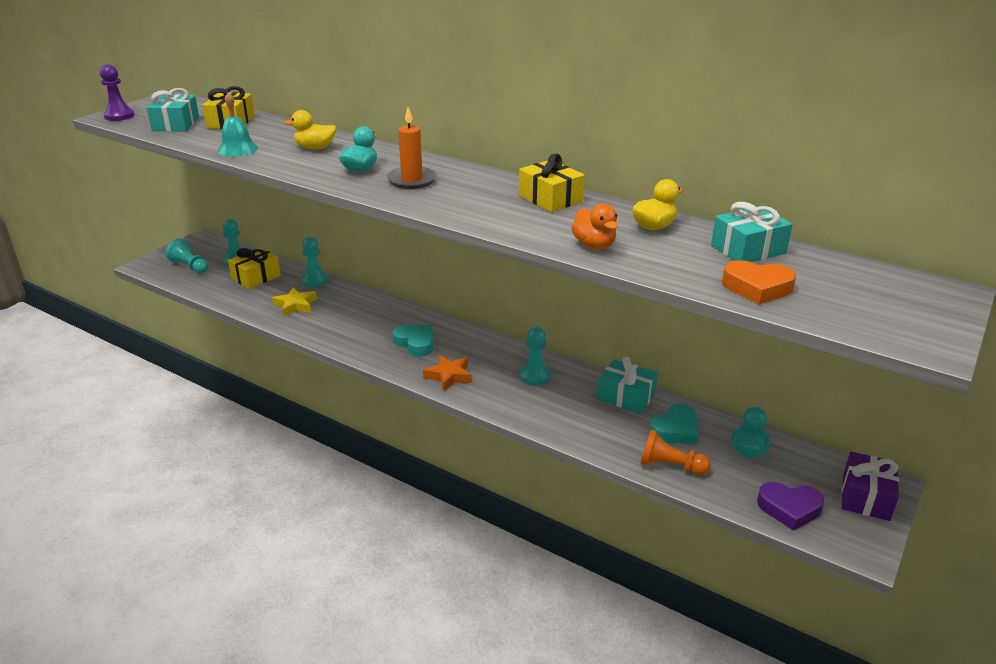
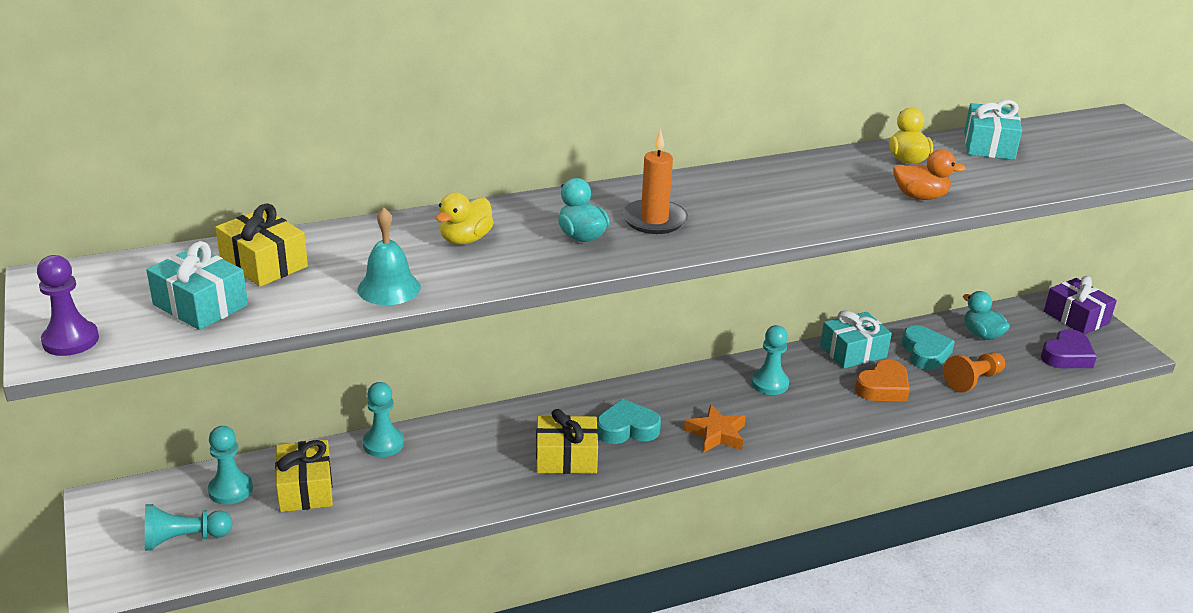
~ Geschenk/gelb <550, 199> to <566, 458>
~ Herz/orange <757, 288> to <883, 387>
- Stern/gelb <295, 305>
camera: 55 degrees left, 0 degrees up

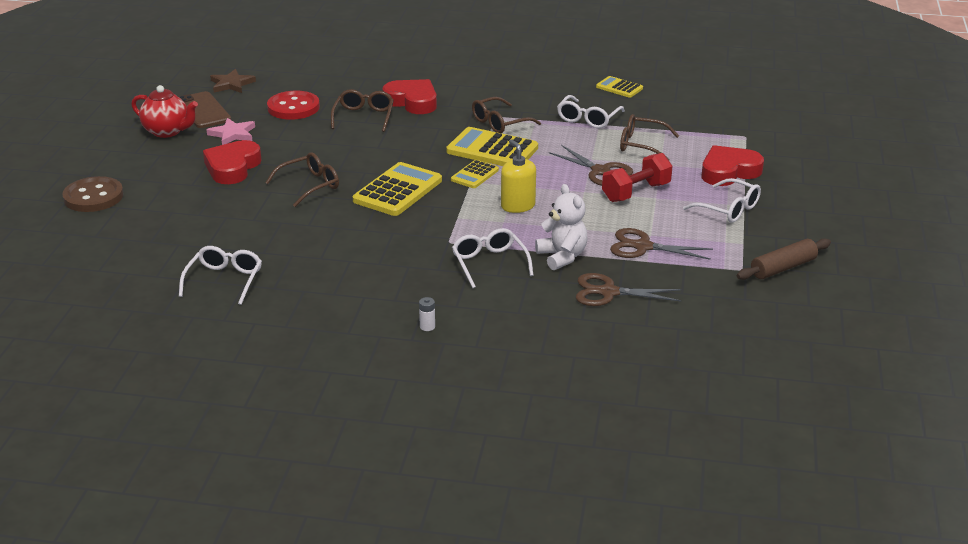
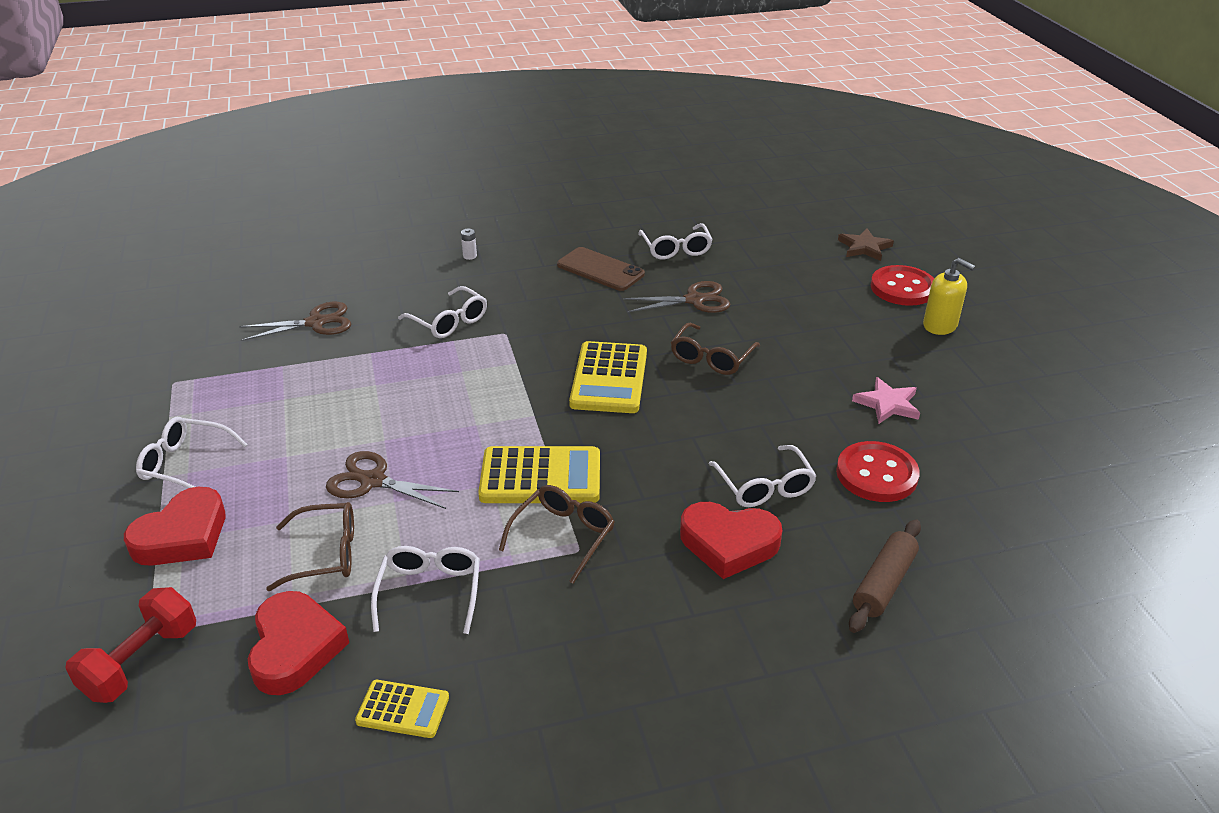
~ Stern/braun <231, 84> to <864, 247>
- Teekanne/rot <167, 131>
~ Brille/braun <364, 117> to Brille/weiß <765, 487>
~ Handy/braun <203, 110> to <600, 269>
~ Seifenspender/gelb <518, 206> to <940, 325>
~ Herz/rot <232, 167> to <295, 648>
~ Hantel/rot <636, 192> to <141, 661>
- Taschenrechner/gelb <474, 175>
~ Knopf/braun <93, 197> to Knopf/rot <902, 288>
- Teddybär/weiß <562, 257>
~ Schere/braun <643, 247> to <694, 300>
~ Nudelholz/braun <783, 268> to <884, 584>
camera: 155 degrees right, 5 degrees up

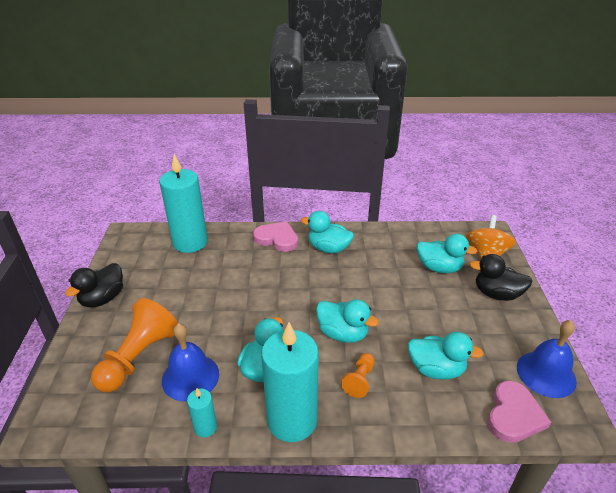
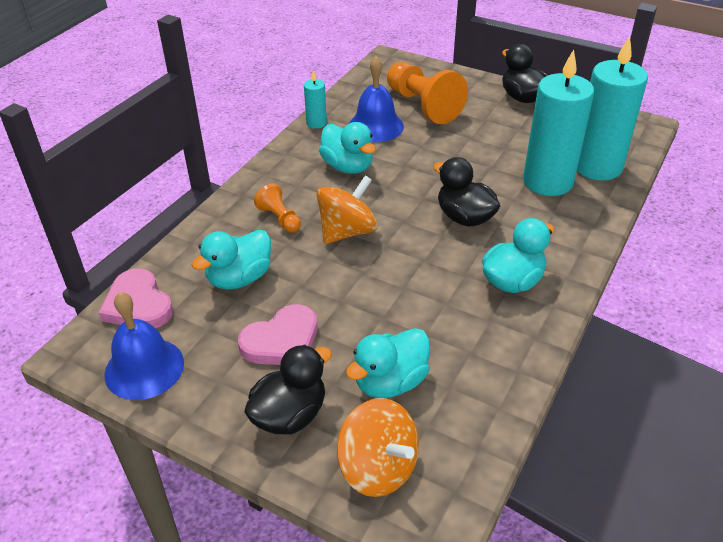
~ Herz/rosa <277, 239> to <282, 341>
~ Ente/türkis <343, 334> to Kreisel/orange <347, 231>
~ Kerze/türkis <292, 420> to <547, 181>
+ Ente/schwarz <464, 217>
camera: 120 degrees right, 5 degrees up

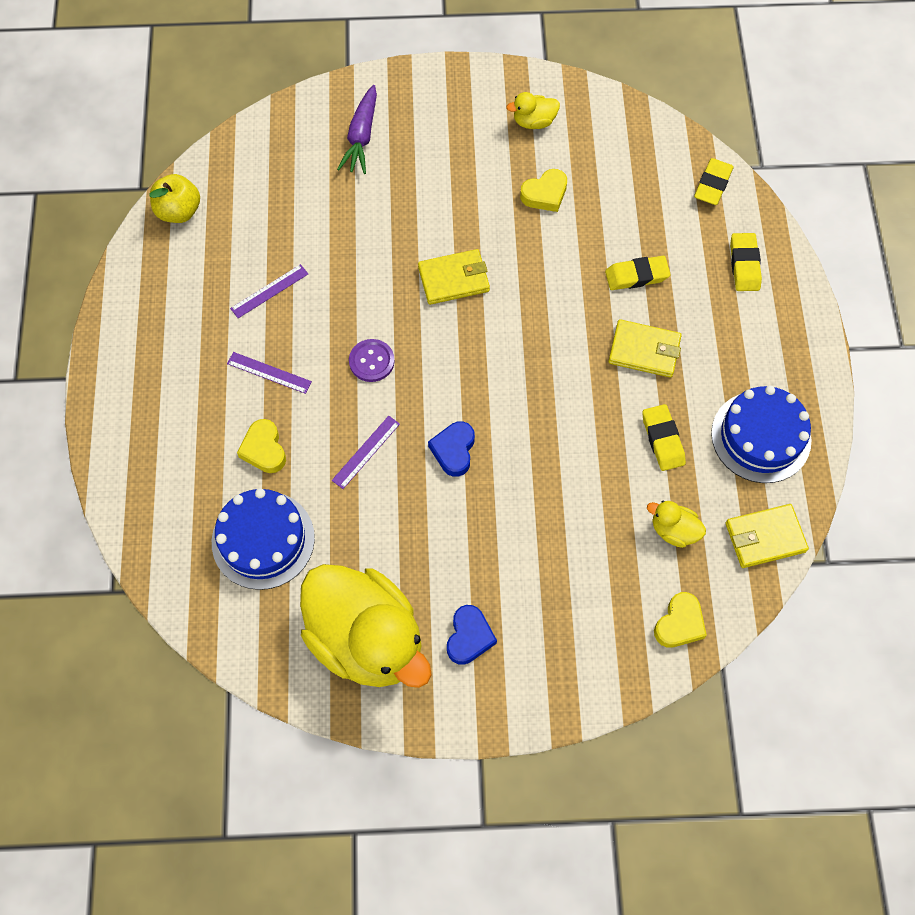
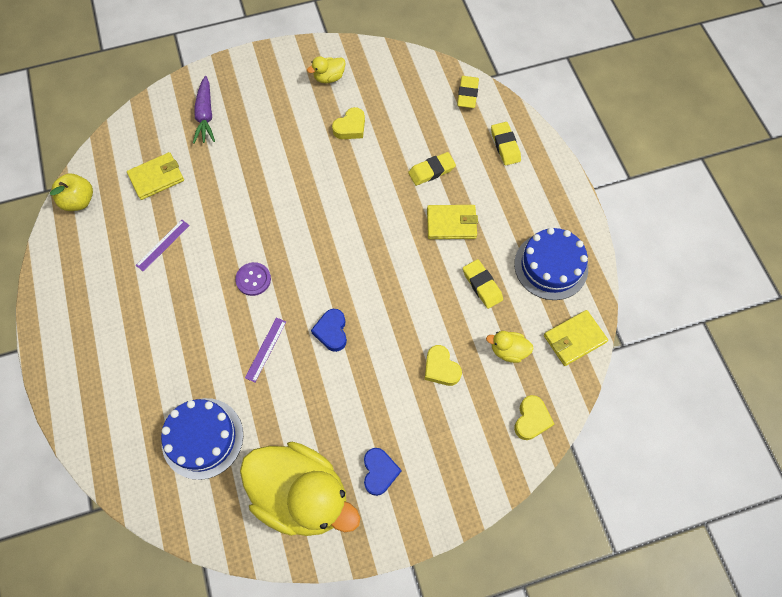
~ Geldbörse/gelb <453, 279> to <156, 177>
- Lineal/lila <269, 372>
~ Herz/gelb <264, 449> to <441, 368>
camera: 15 degrees left, 0 degrees up

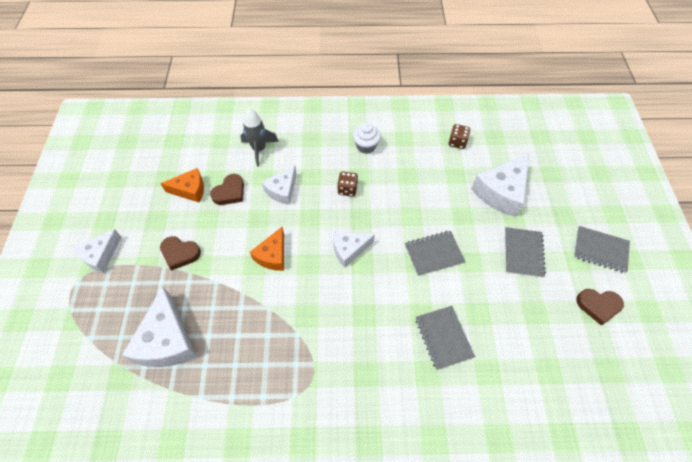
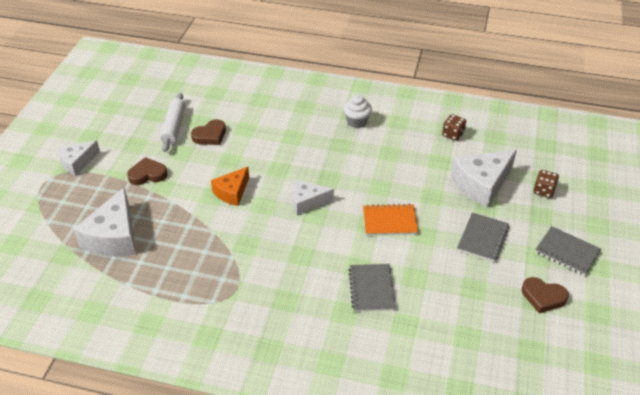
- Rakete/grau <259, 149>
- Käse/weiß <282, 190>
~ Käse/orange <190, 190> to Nudelholz/weiß <174, 127>
~ Spielwürfel/braun <347, 189> to <543, 191>
~ Notizbuch/grau <434, 254> to Notizbuch/orange <389, 221>
~ Herz/braun <180, 253> = <147, 174> 135 degrees clockwise
camera: 15 degrees right, 15 degrees down

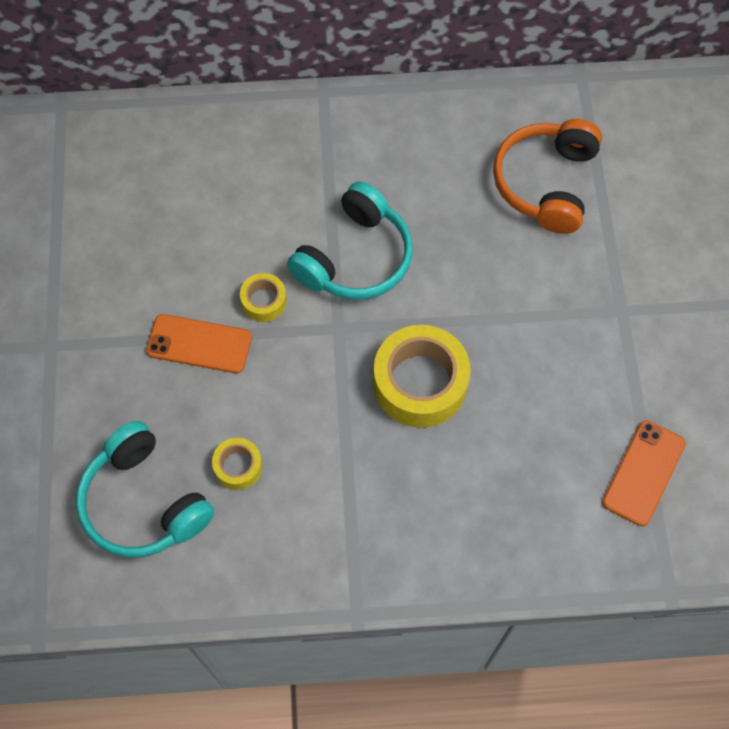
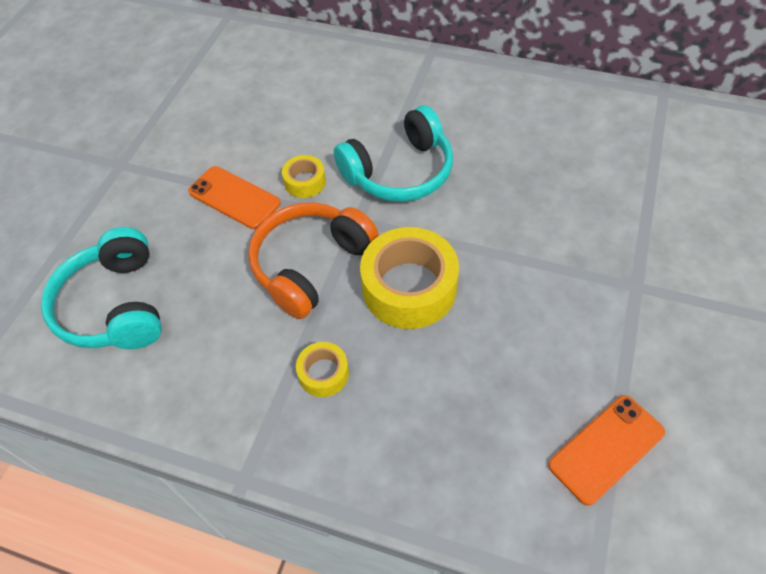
~ Kopfhörer/orange <546, 183> to <311, 265>
~ Klebeband/gelb <238, 466> to <323, 373>
camera: 25 degrees right, 10 degrees down

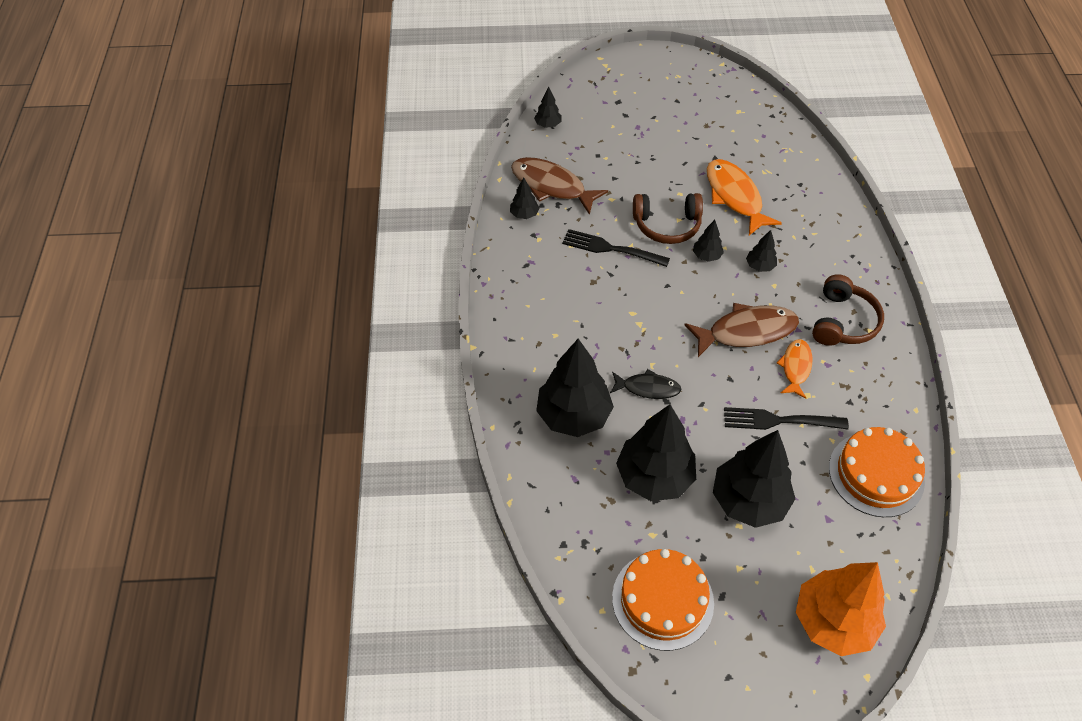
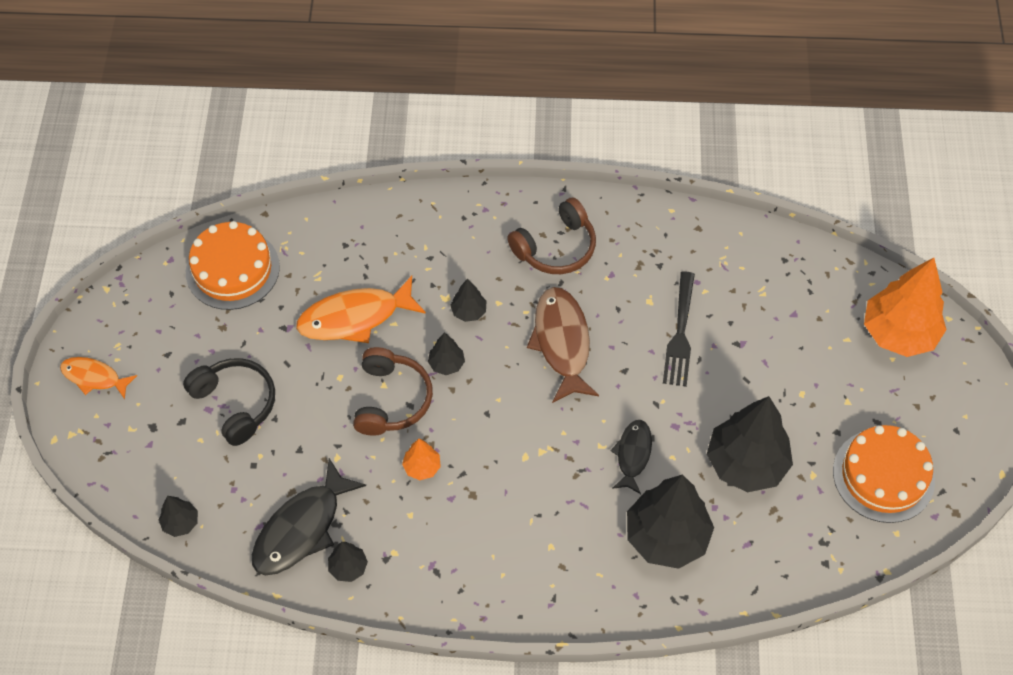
~ Fisch/braun <552, 186> to Fisch/schwarz <302, 528>
~ Gabel/schwarz <612, 249> to Baum/orange <422, 467>
~ Kopfhörer/braun <843, 321> = <556, 247> 120 degrees clockwise
~ Fisch/orange <795, 367> to <94, 377>
~ Kuchen/orange <876, 474> to <232, 269>
- Baum/schwarz <749, 501>
+ Kopfhörer/schwarz <235, 403>
camera: 85 degrees left, 5 degrees up

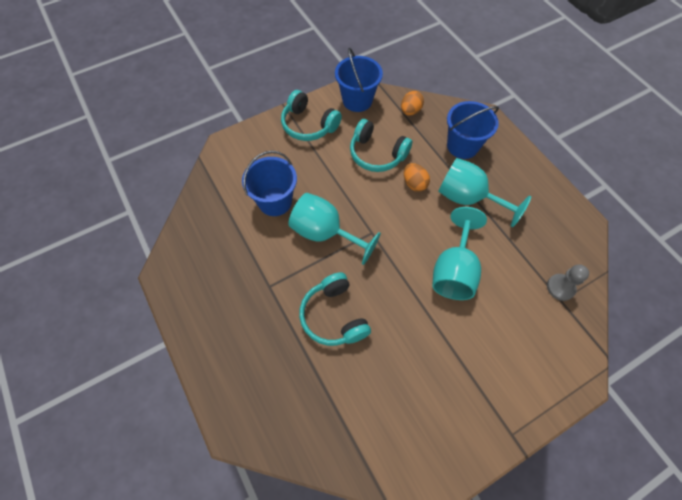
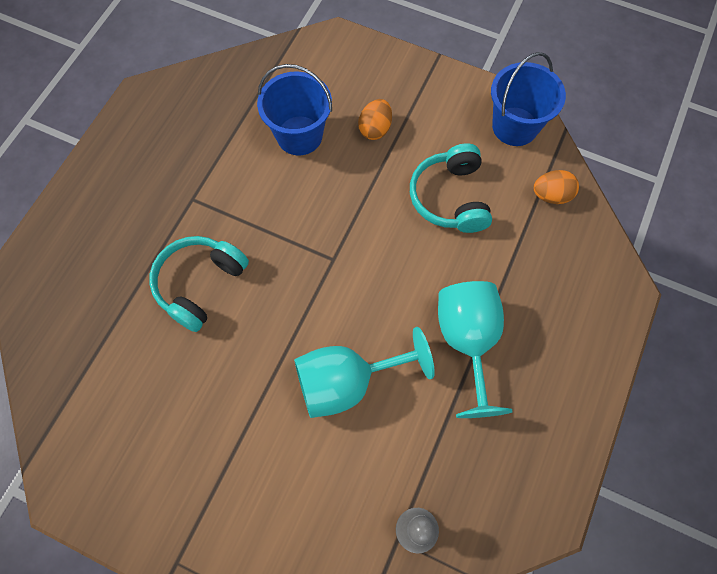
- Kopfhörer/türkis <309, 125>
- Eimer/blau <462, 146>
~ Ei/orange <414, 184> to <375, 129>
- Kelch/türkis <325, 233>
camera: 55 degrees right, 5 degrees up

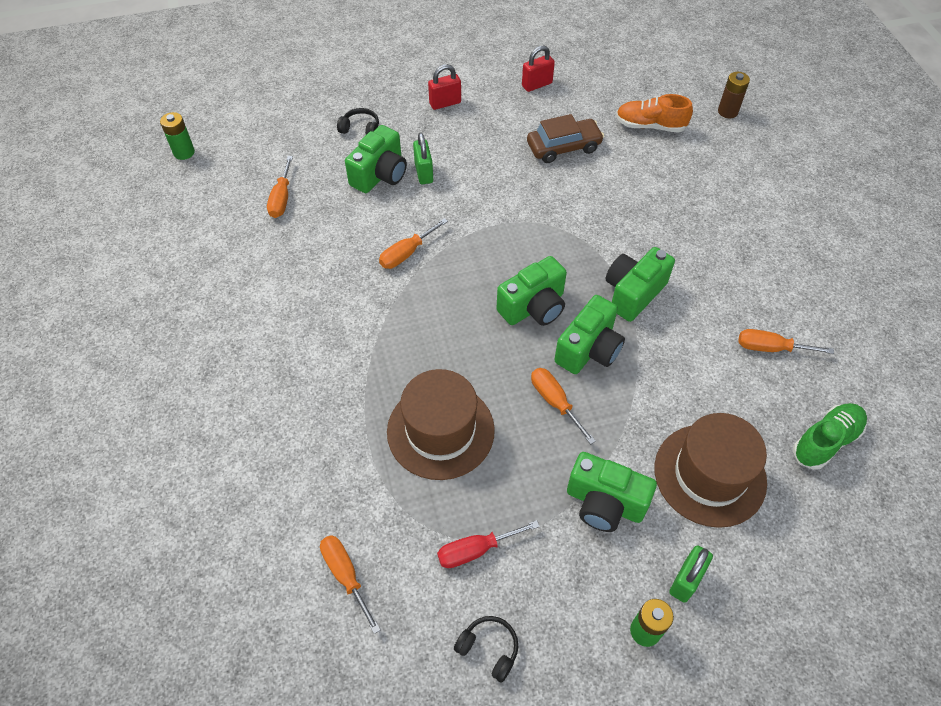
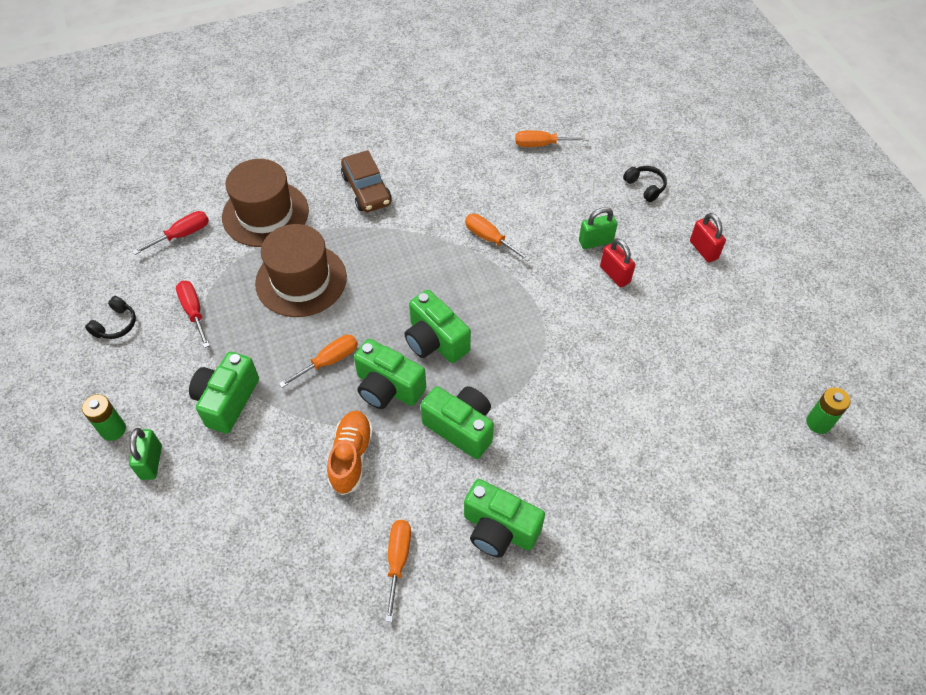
~ Vorhängeschloss/rot <537, 85> to <615, 274>
- Batterie/braun <727, 111>
~ Schuh/orange <650, 126> to <351, 457>
~ Kopfhörer/schwarz <360, 129> = <645, 187> 45 degrees counterclockwise
~ Batterie/grün <184, 152> to <818, 423>
~ Auto/braun <563, 147> to <366, 190>
~ Kamera/grün <380, 175> to <499, 529>
- Schuh/grün <825, 441>
~ Hut/braun <709, 474> to <265, 214>
~ Schraubenzieher/orange <346, 575> to Schraubenzieher/rot <182, 235>
~ Vorhängeschloss/grün <686, 580> = <151, 462> 60 degrees clockwise
camera: 85 degrees right, 0 degrees up

